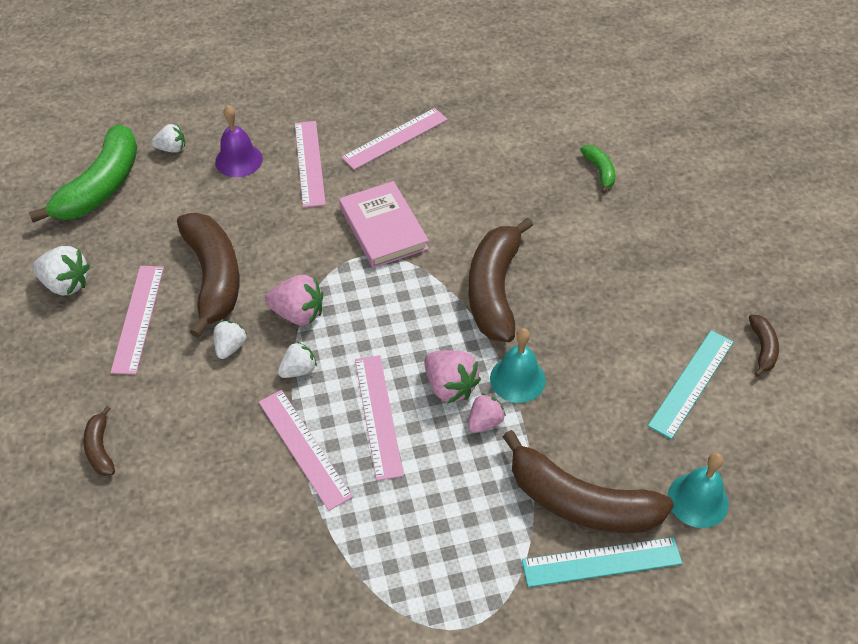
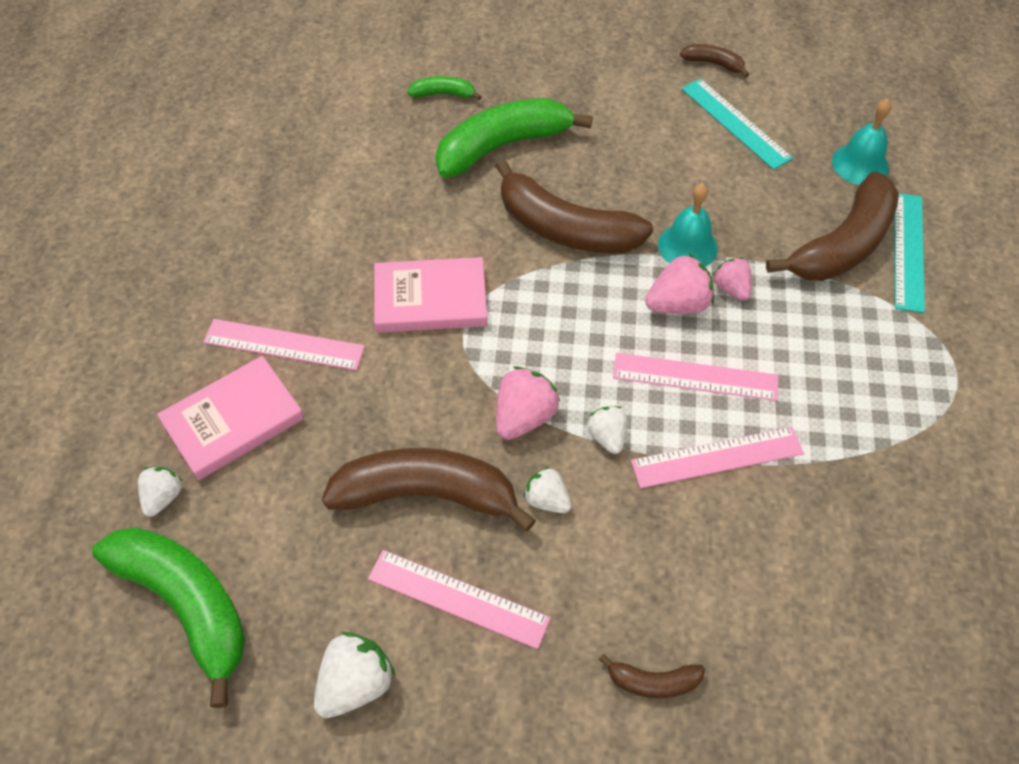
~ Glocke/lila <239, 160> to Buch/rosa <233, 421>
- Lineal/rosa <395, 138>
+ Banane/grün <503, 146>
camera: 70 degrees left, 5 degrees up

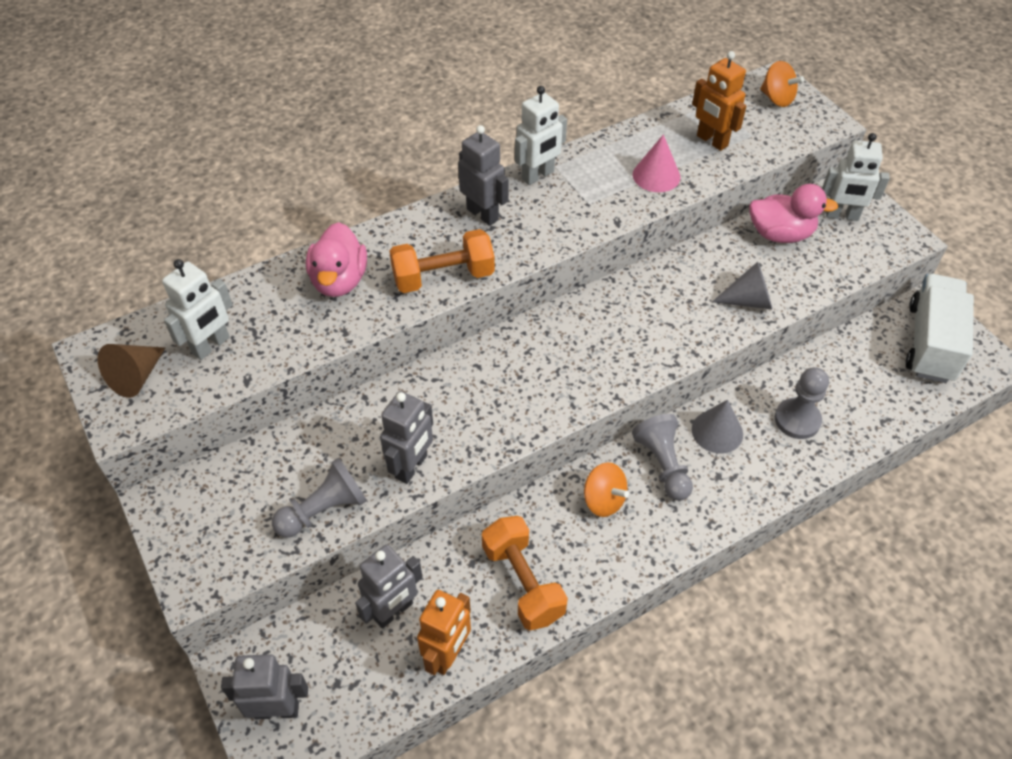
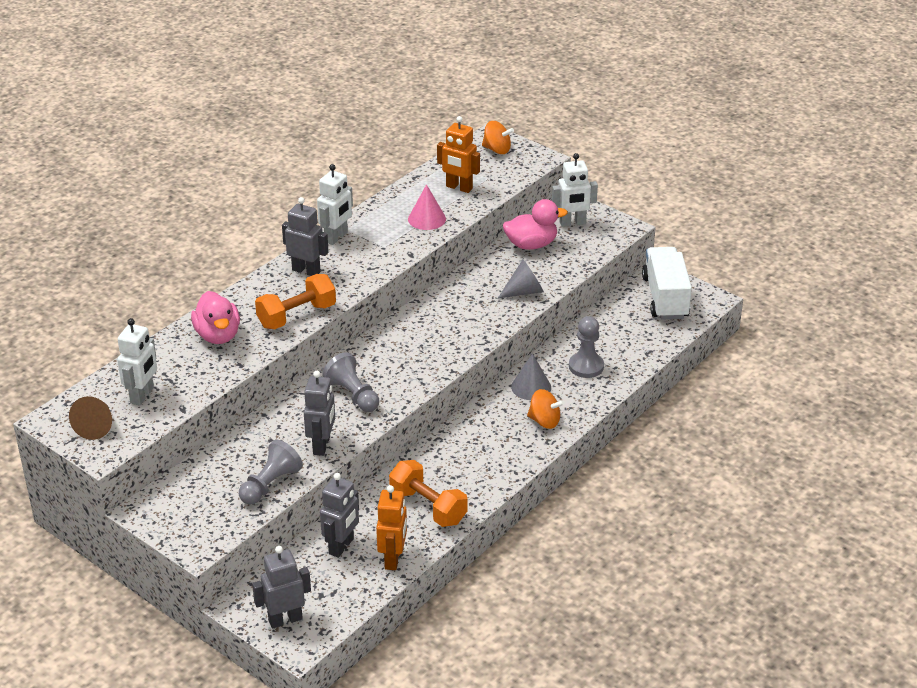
~ Bauer/grau <663, 465> to <353, 395>
~ Kreisel/orange <603, 500> to <544, 421>
camera: 20 degrees left, 15 degrees down

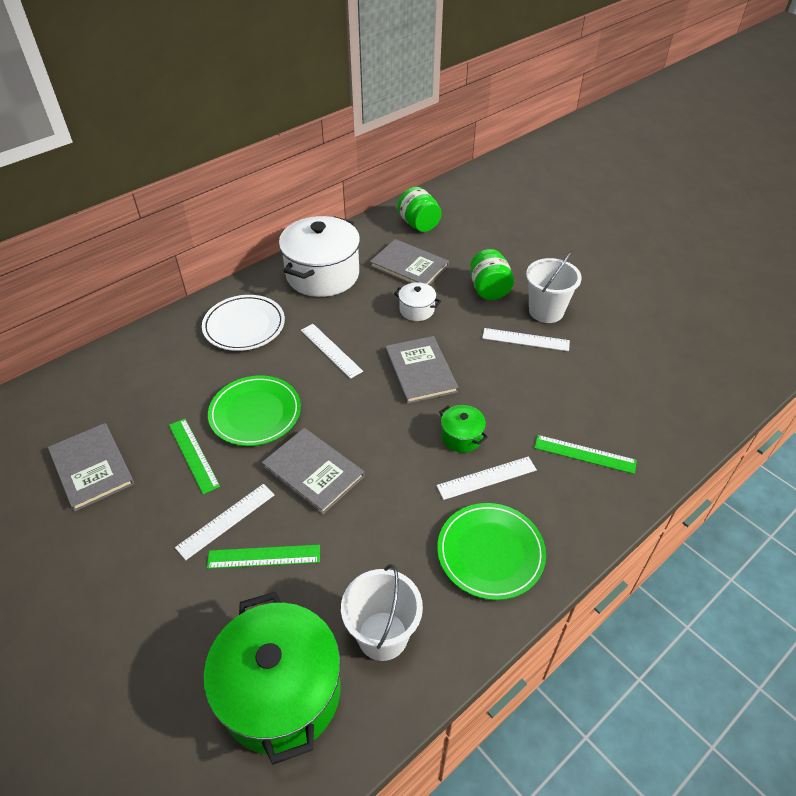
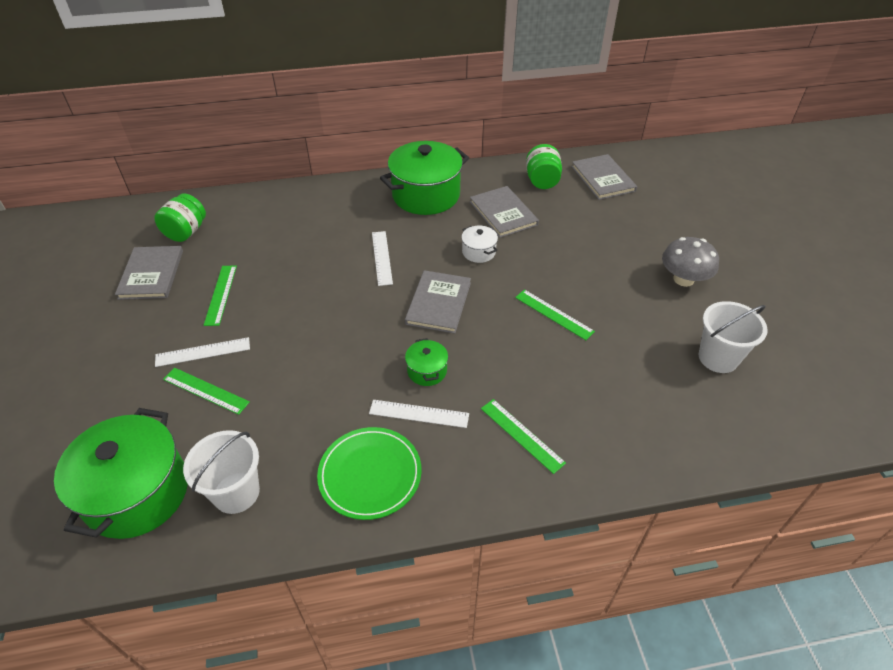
~ Kochtopf/weiß <322, 274> to Kochtopf/grün <426, 195>
~ Einmachglas/grün <489, 289> to <186, 232>
~ Eimer/weiß <546, 311> to <718, 358>
- Teller/weiß <244, 326>
~ Lineal/weiß <525, 339> to Lineal/grün <554, 314>
- Teller/grün <255, 413>
~ Buch/grau <313, 472> to <603, 179>
+ Pilz/grau <683, 279>
camera: 30 degrees right, 0 degrees up

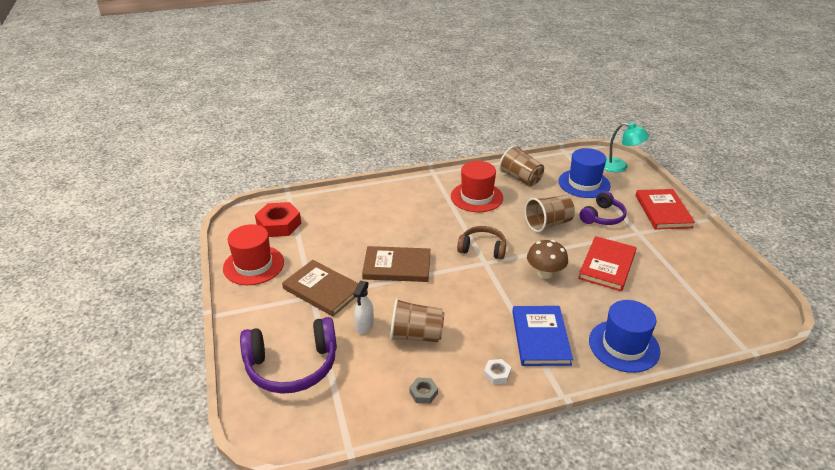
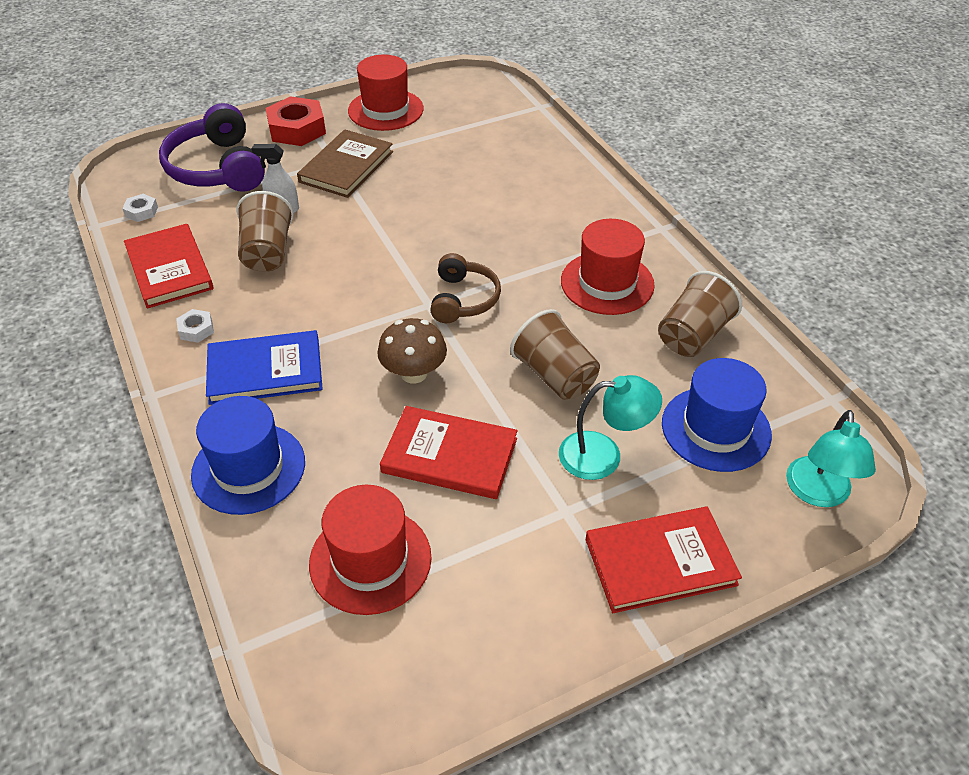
~ Kopfhörer/lila <602, 217> to Lampe/türkis <603, 455>
~ Sechskantmutter/rot <279, 224> to <297, 129>
- Buch/braun <397, 266>
~ Sechskantmutter/grau <423, 393> to Buch/rot <169, 269>
+ Sechskantmutter/weiß <141, 211>
+ Hut/rot <370, 560>
camera: 80 degrees right, 10 degrees up

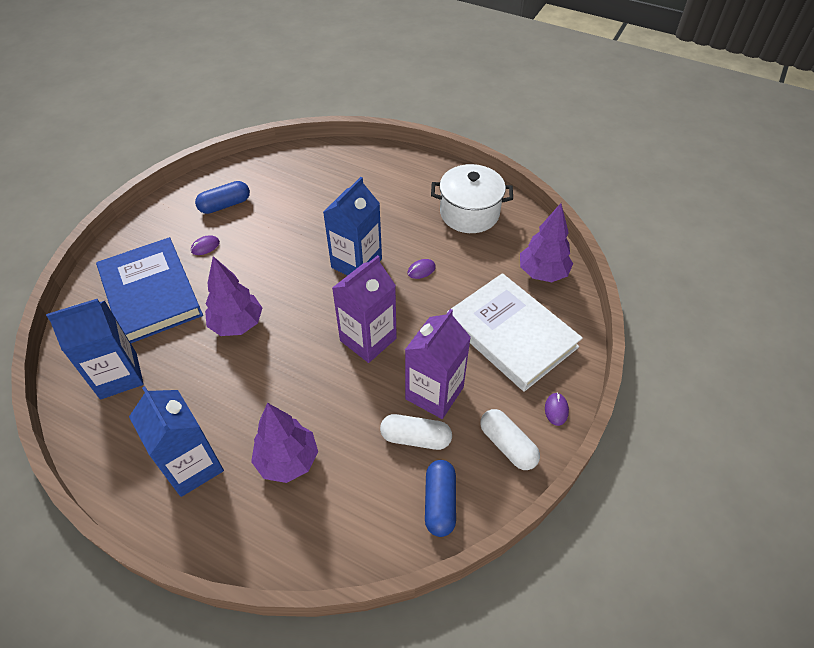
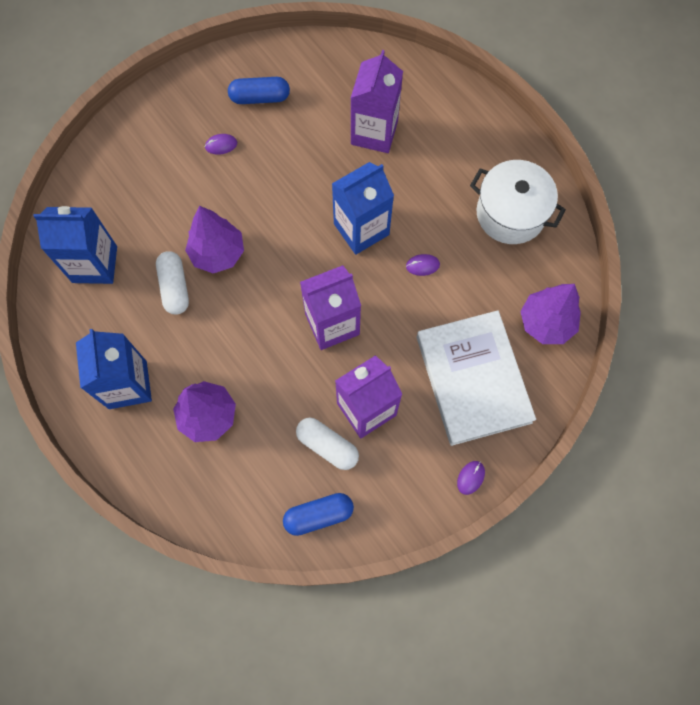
- Buch/blau <150, 293>
~ Kapsel/weiß <507, 445> to <175, 287>
~ Kapsel/blau <439, 502> = <318, 515> 45 degrees clockwise
+ Getränkekarton/lila <374, 132>
camera: 25 degrees right, 20 degrees up

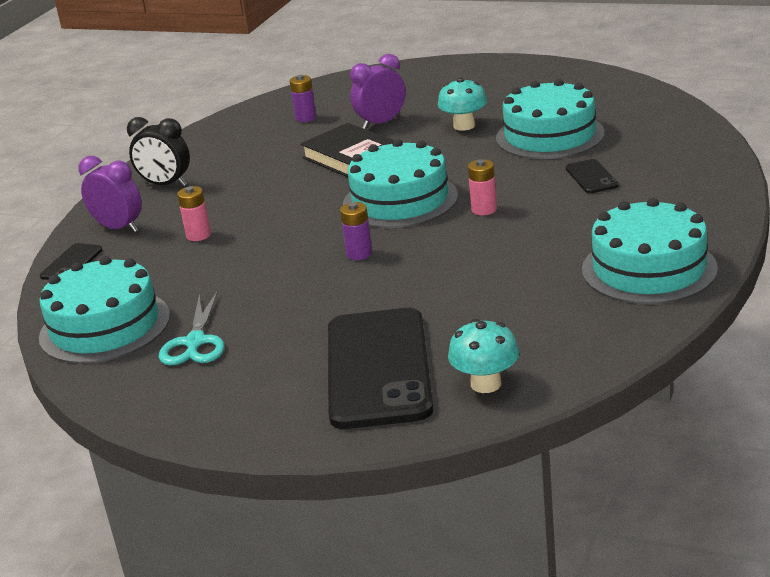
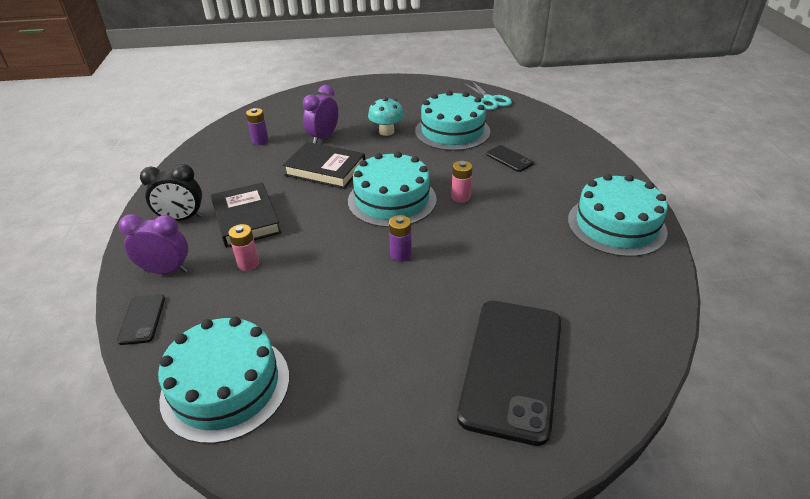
~ Schere/türkis <195, 342> to <489, 100>
~ Handy/schwarz <378, 368> = <512, 367> 45 degrees clockwise
- Pilz/türkis <486, 384>
+ Buch/schwarz <246, 219>
camera: 30 degrees left, 10 degrees up

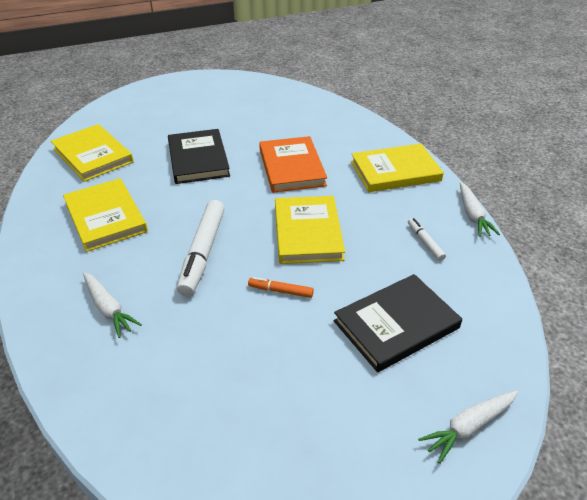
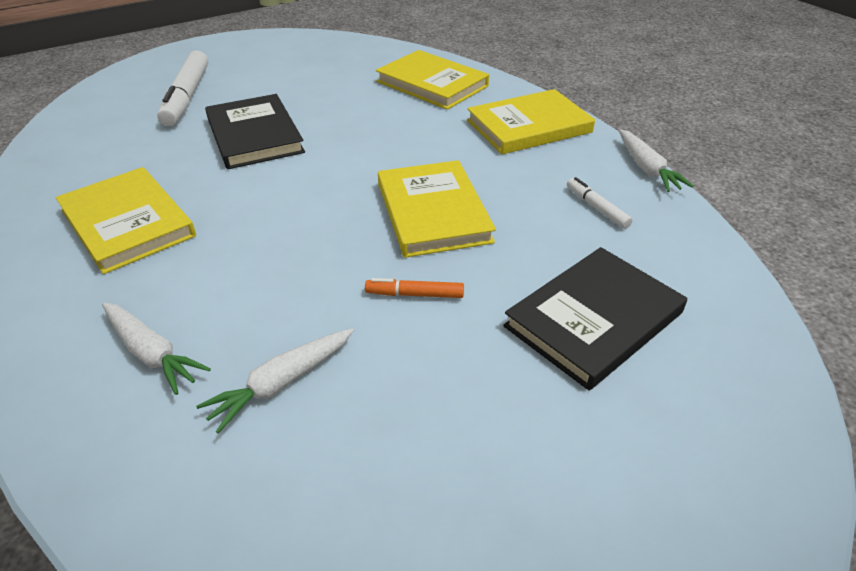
~ Buch/gelb <93, 155> to <432, 84>
- Buch/orange <292, 167>
~ Filzstift/weiß <203, 252> to <187, 96>
~ Karotte/weiß <469, 427> to <281, 383>
camera: 10 degrees left, 0 degrees up

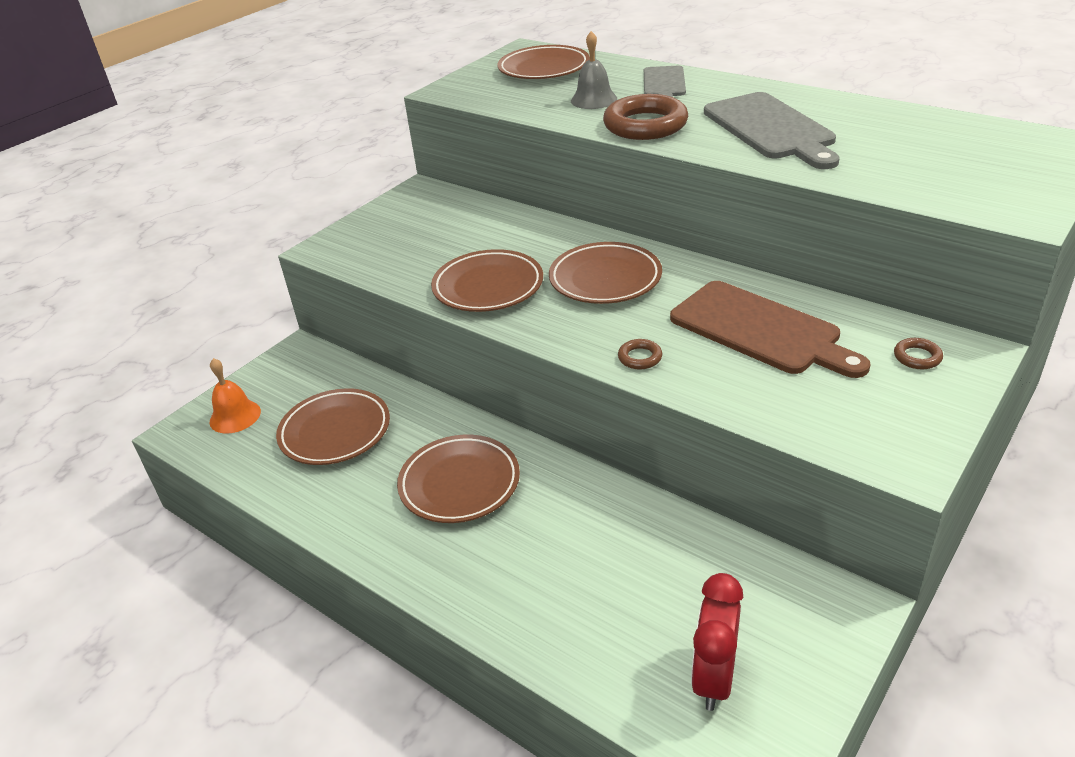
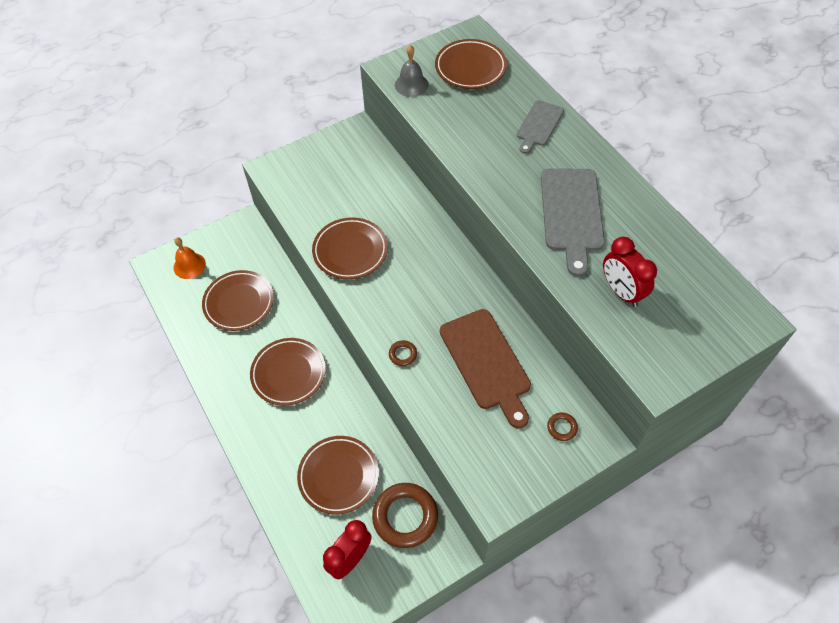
~ Glocke/grau <593, 99> to <411, 85>
~ Ring/braun <645, 125> to <405, 517>
~ Teller/braun <605, 279> to <338, 476>
+ Wecker/rot <621, 292>
camera: 20 degrees right, 20 degrees up

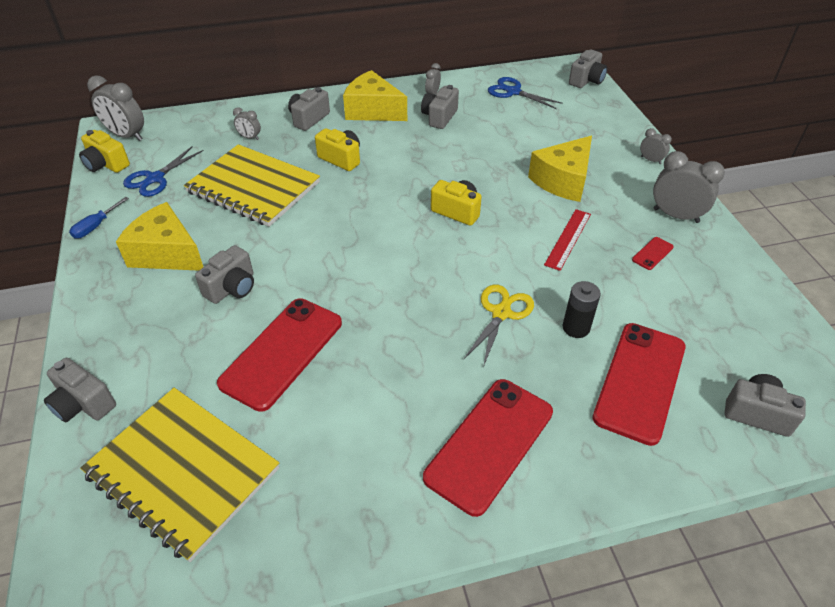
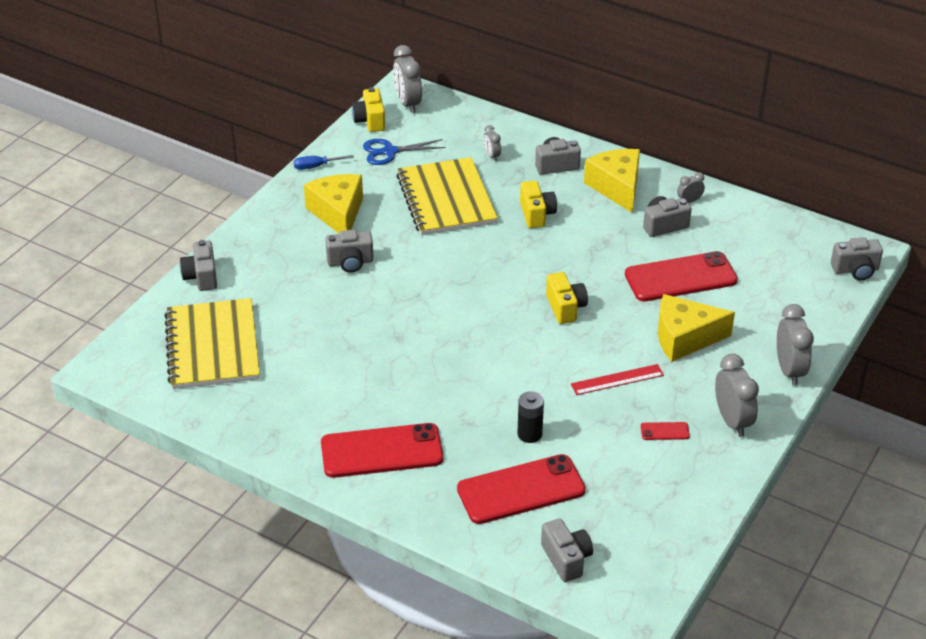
- Schere/blau <513, 92>
~ Wecker/grau <651, 160> = <789, 370> x1.92
- Schere/gelb <501, 313>
~ Handy/rot <282, 352> to <680, 277>
camera: 45 degrees right, 5 degrees down

